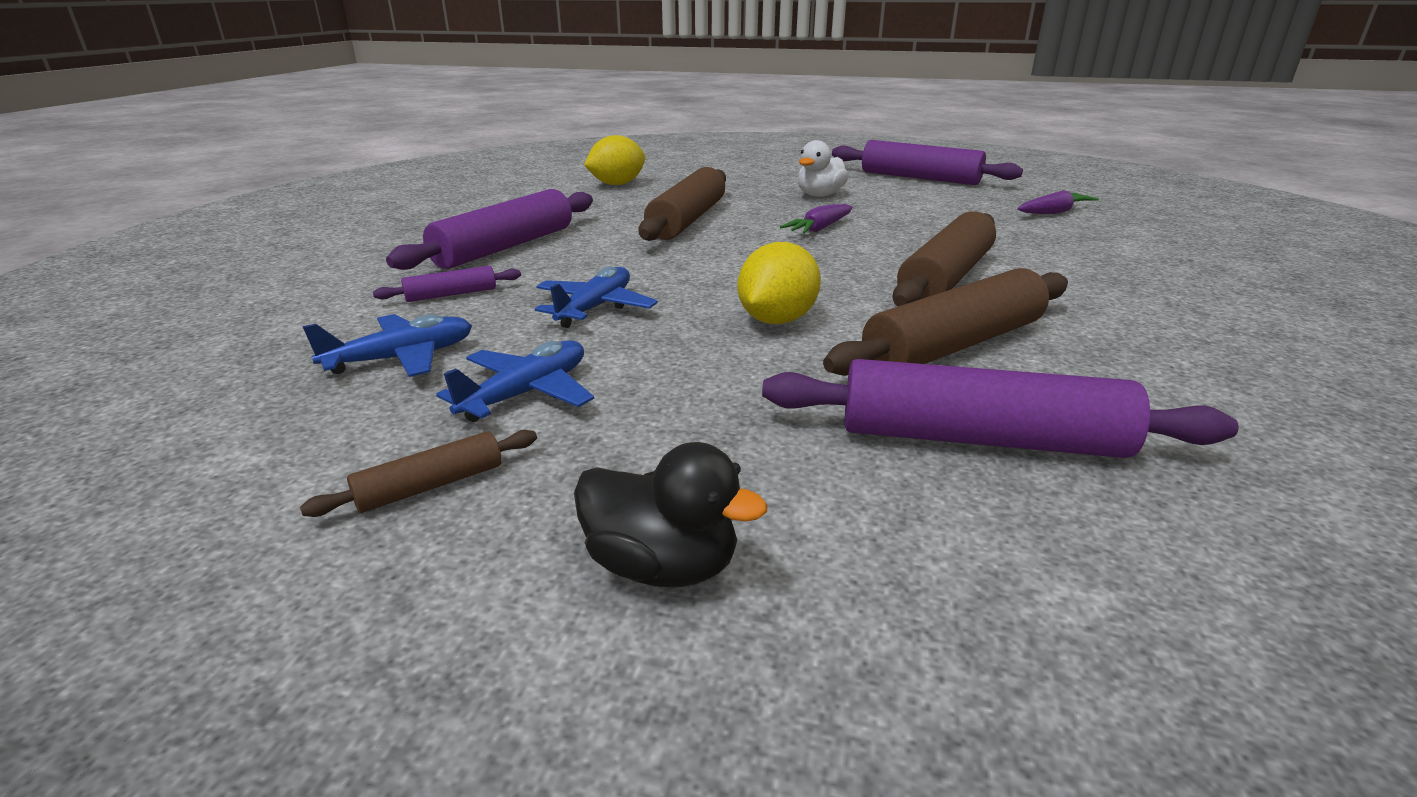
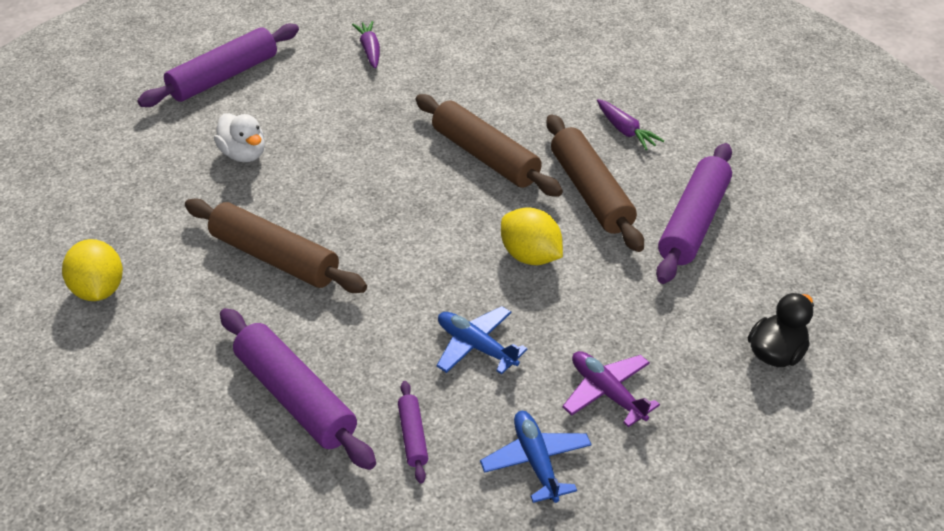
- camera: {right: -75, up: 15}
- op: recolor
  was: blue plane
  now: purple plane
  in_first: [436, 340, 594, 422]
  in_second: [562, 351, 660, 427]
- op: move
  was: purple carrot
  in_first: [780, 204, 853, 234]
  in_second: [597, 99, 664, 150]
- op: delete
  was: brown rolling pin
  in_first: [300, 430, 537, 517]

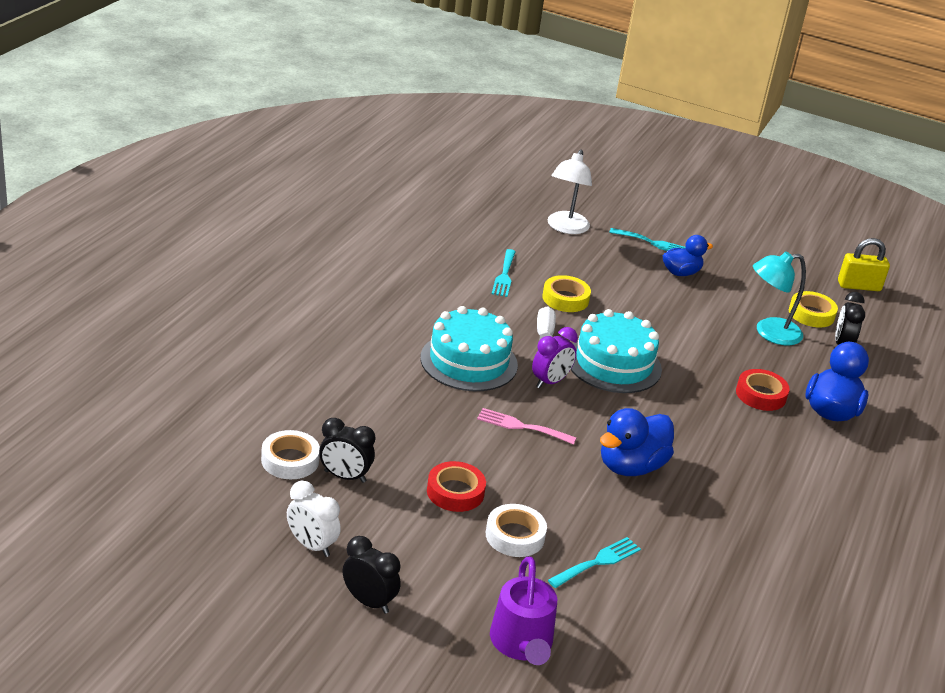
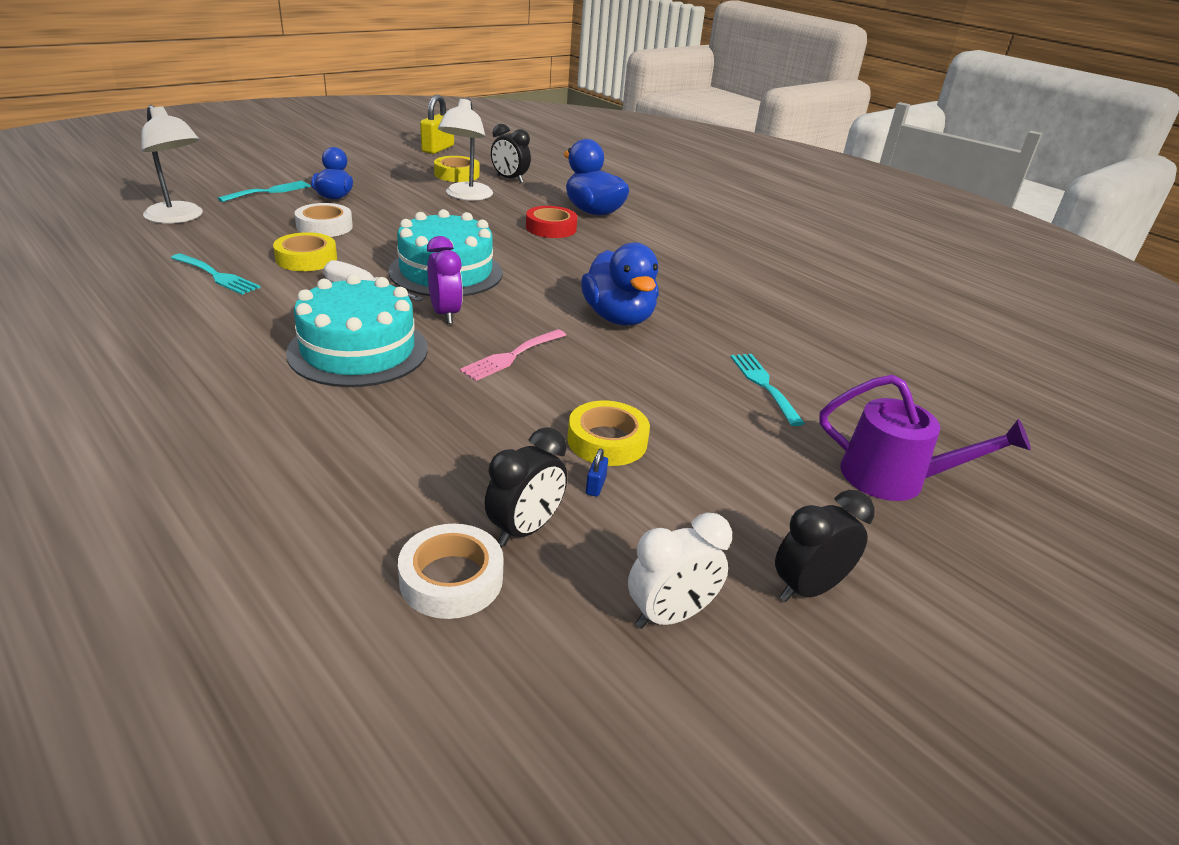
- camera: {right: -65, up: 0}
- op: move
  was: white tape
  in_first: [486, 504, 547, 557]
  in_second: [294, 203, 353, 237]
- op: recolor
  was: turquoise lamp
  now: white lamp
  in_first: [753, 251, 806, 345]
  in_second: [438, 98, 493, 200]
- op: recolor
  was: red tape
  now: yellow tape
  in_first: [427, 461, 486, 512]
  in_second: [567, 401, 650, 466]
- op: insert
  now: blue padlock
  in_second: [586, 448, 608, 497]

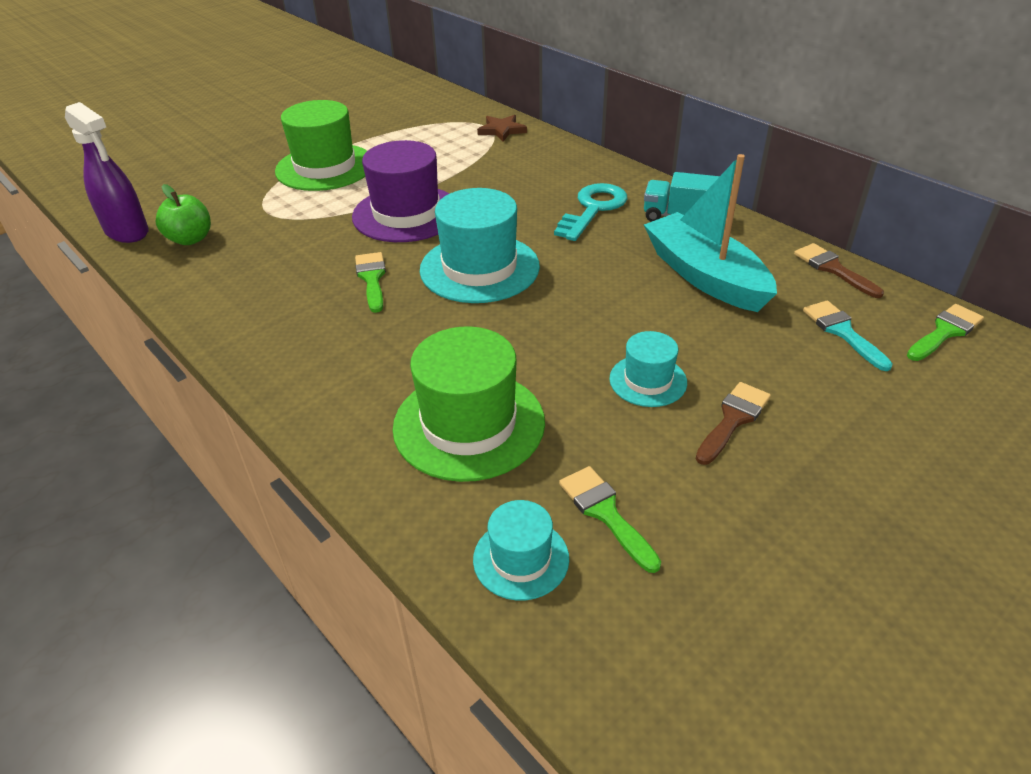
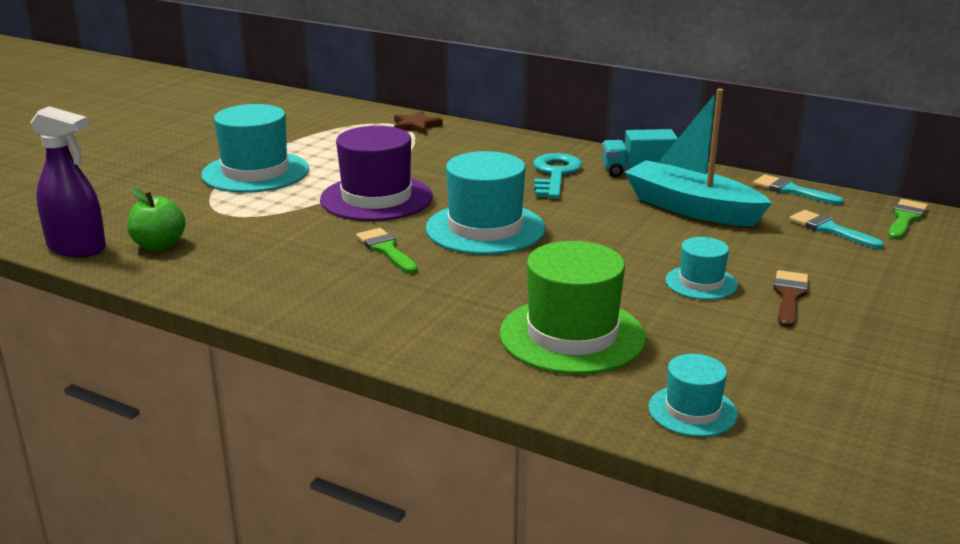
- camera: {right: -20, up: -15}
- op: recolor
  was: green hat
  now: turquoise hat
  in_first: [275, 100, 367, 191]
  in_second: [201, 104, 309, 193]
- op: recolor
  was: brown brush
  now: turquoise brush
  in_first: [794, 243, 884, 298]
  in_second: [753, 174, 843, 205]
- op: delete
  was: green brush
  in_first: [559, 466, 661, 573]

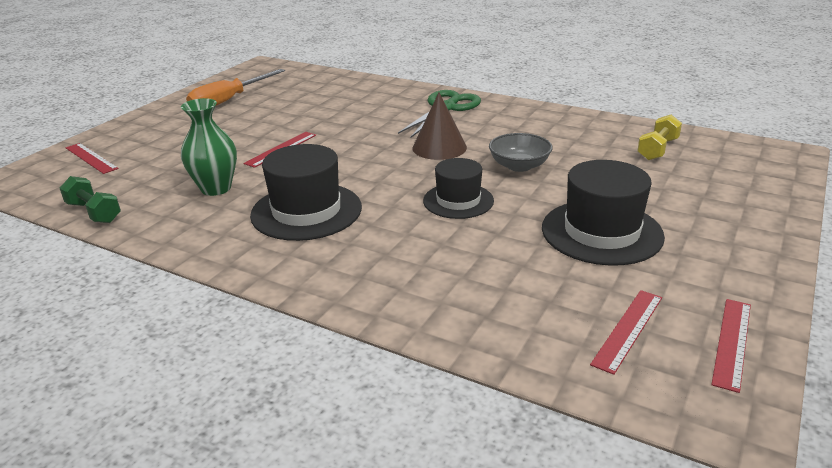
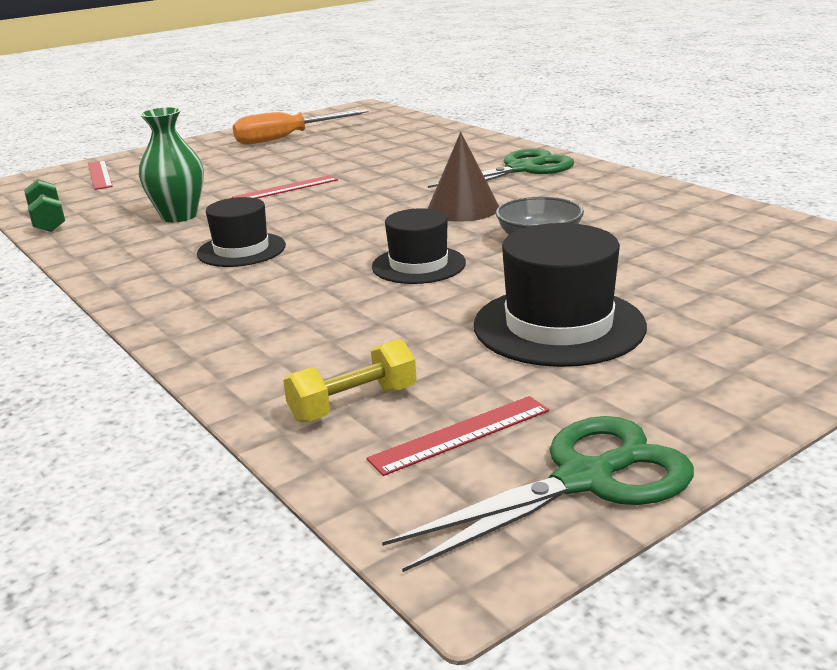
- camera: {right: 25, up: -5}
- op: resize
  was: black hat
  in_first: [250, 144, 362, 241]
  in_second: [197, 197, 286, 267]
  ratio: 0.65
- op: move
  was: yellow dumbbell
  in_first: [637, 115, 682, 160]
  in_second: [283, 339, 417, 422]
- op: replace
  was: red ruler
  now: green scissors
  in_first: [711, 299, 751, 393]
  in_second: [382, 416, 694, 572]

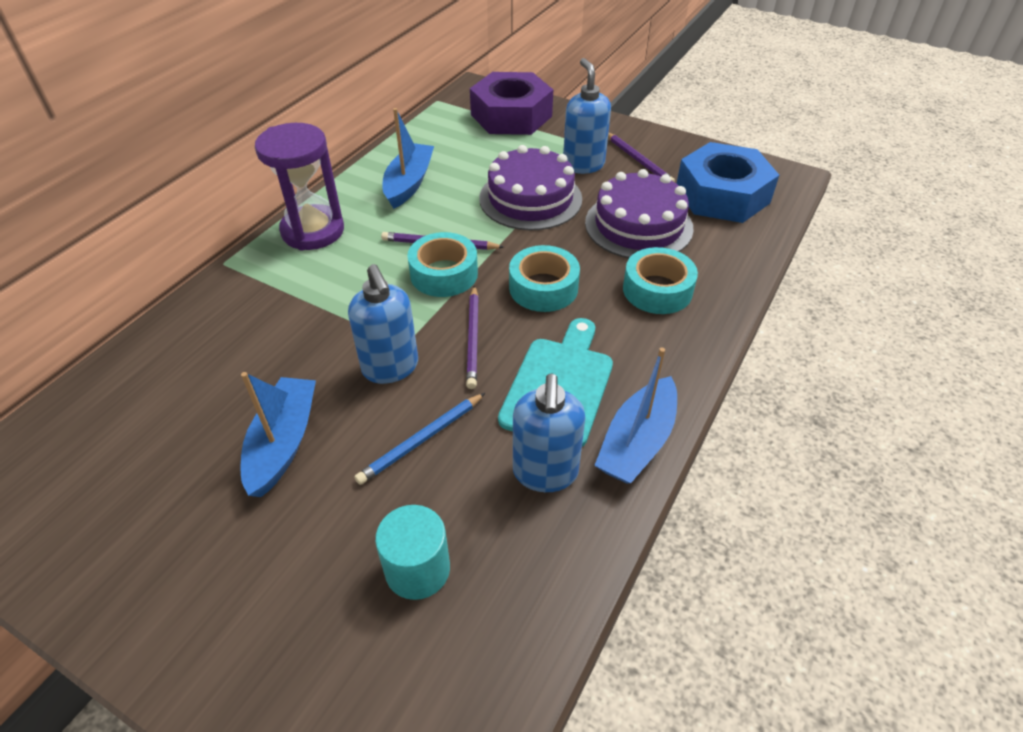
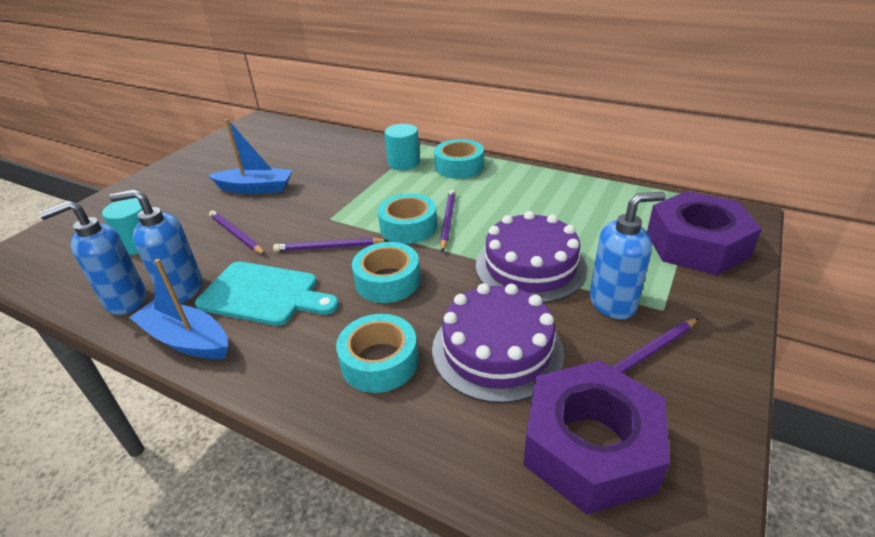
- camera: {right: 90, up: -10}
- op: move
  was: blue soap dispenser
  in_first: [348, 264, 418, 384]
  in_second: [39, 200, 146, 315]
- op: recolor
  was: blue pencil
  now: purple pencil
  in_first: [354, 393, 485, 485]
  in_second: [209, 210, 266, 255]
- op: insert
  now: turquoise cylinder
  in_second: [384, 124, 420, 170]
- op: replace
  was: purple hourglass
  now: turquoise tape
  in_first: [255, 123, 344, 250]
  in_second: [434, 139, 484, 179]
- op: recolor
  was: blue nut
  now: purple nut
  in_first: [676, 142, 779, 223]
  in_second: [524, 360, 670, 515]
- op: delete
  was: blue boat
  in_first: [383, 108, 434, 209]

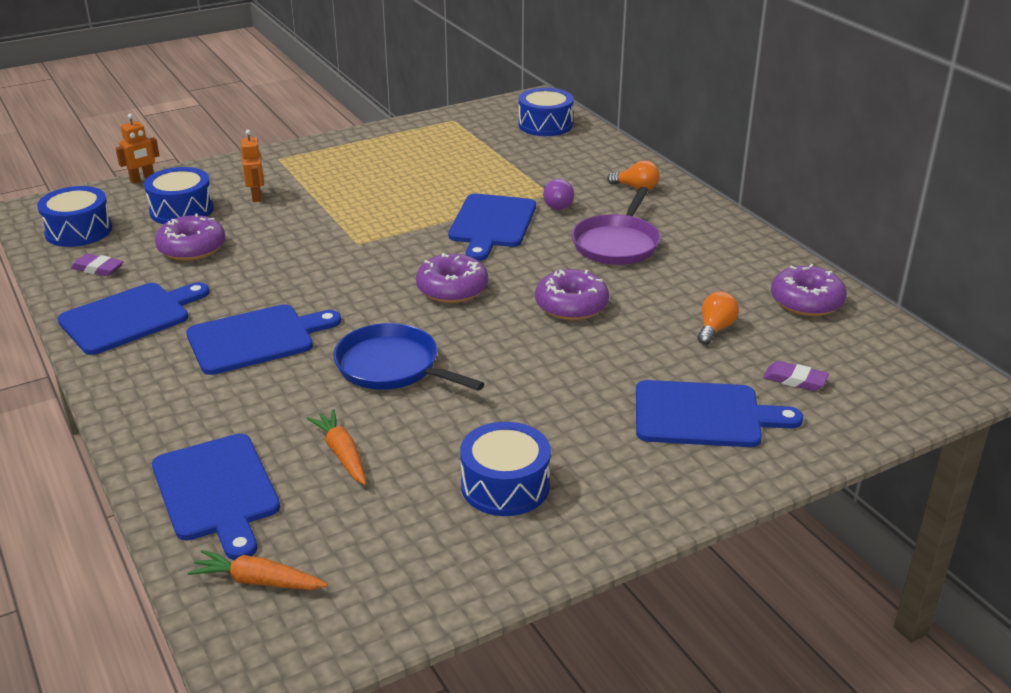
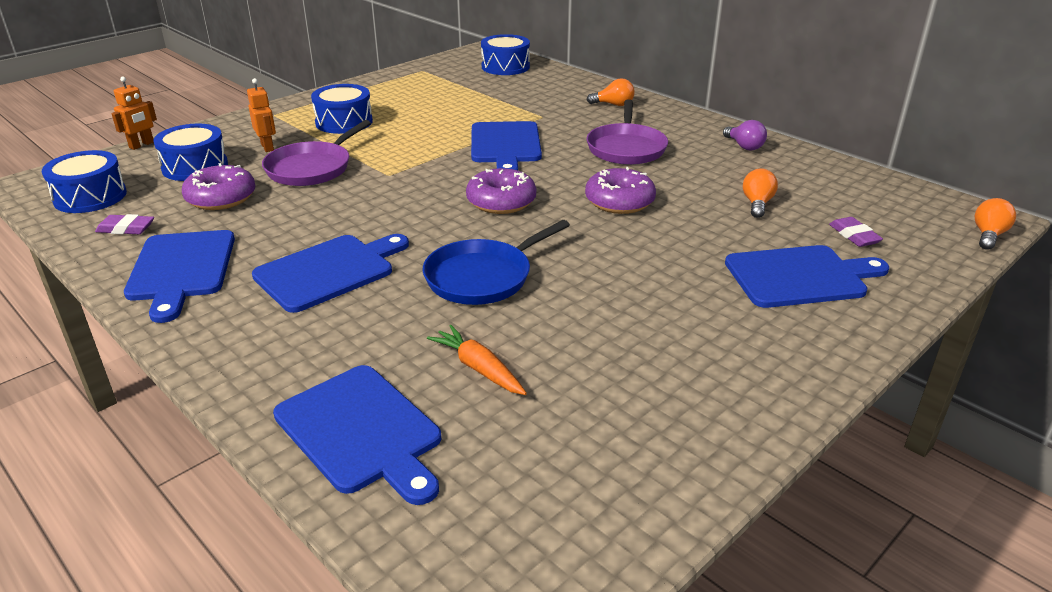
- camera: {right: -15, up: 0}
- op: rotate
  was: blue cutting board
  in_first: [57, 282, 210, 355]
  in_second: [124, 230, 235, 323]
  clockwise: 135
- op: insert
  now: purple pan
  in_second: [262, 120, 371, 186]
- op: move
  was: blue drum
  in_first: [460, 422, 551, 516]
  in_second: [311, 84, 373, 134]
- op: rotate
  was: blue pan
  in_first: [333, 323, 485, 391]
  in_second: [423, 220, 570, 305]
  clockwise: -60
- op: move
  was: purple light bulb
  in_first: [543, 179, 574, 210]
  in_second: [723, 120, 767, 151]
- op: rotate
  was: purple eraser
  in_first: [763, 361, 829, 391]
  in_second: [829, 217, 883, 247]
  clockwise: 60
- op: insert
  now: orange light bulb
  in_second: [975, 198, 1016, 250]
- op: delete
  was: orange carrot
  in_first: [188, 550, 328, 590]
- op: delete
  was: purple donut
  in_first: [771, 264, 847, 316]

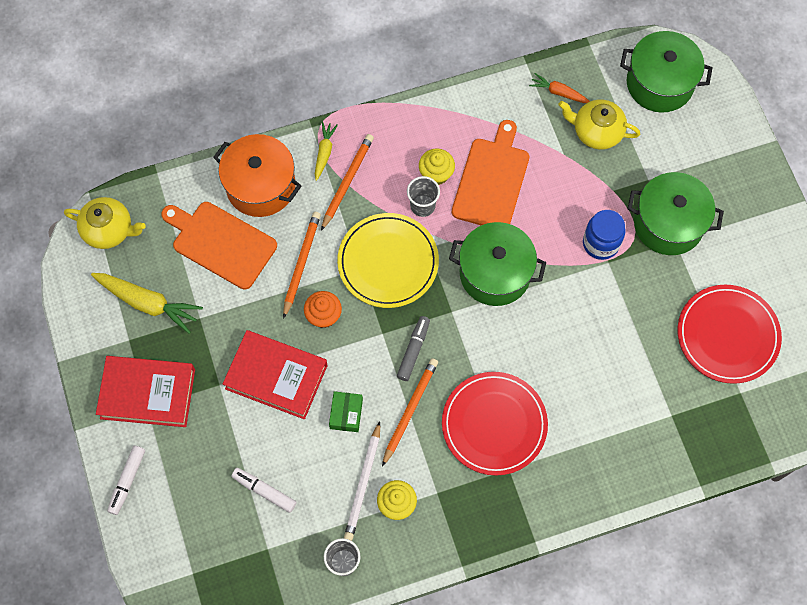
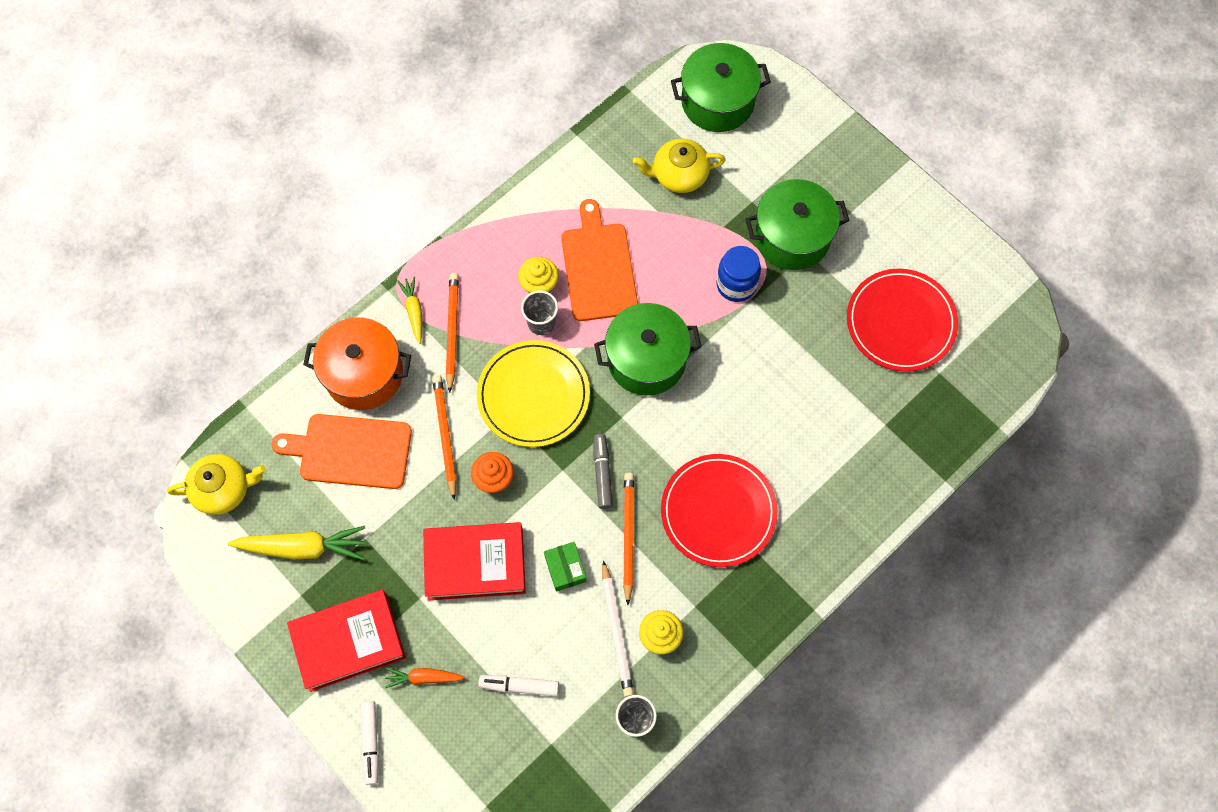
- camera: {right: -25, up: 0}
- op: move
  was: orange carrot
  in_first: [529, 73, 590, 103]
  in_second: [385, 668, 465, 688]

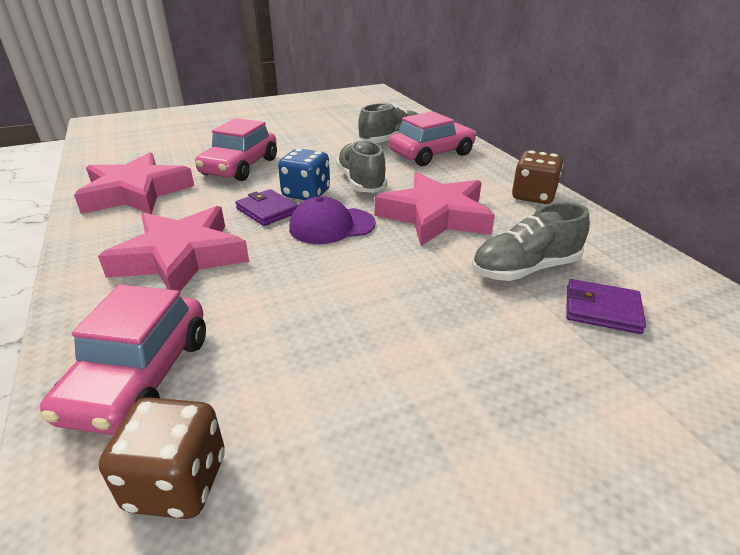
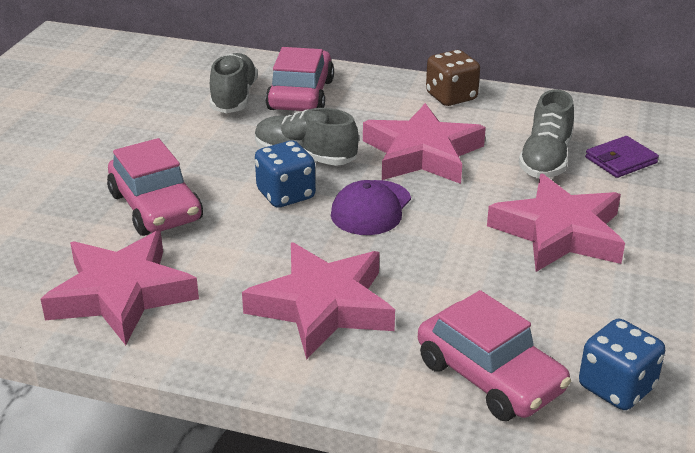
- camera: {right: -50, up: 0}
- op: insert
  now: pink star
  in_second: [487, 174, 625, 272]
- op: recolor
  was: brown dice
  now: blue dice
  in_first: [99, 397, 225, 519]
  in_second: [579, 318, 665, 410]
- op: delete
  was: purple wallet
  in_first: [235, 189, 298, 226]

